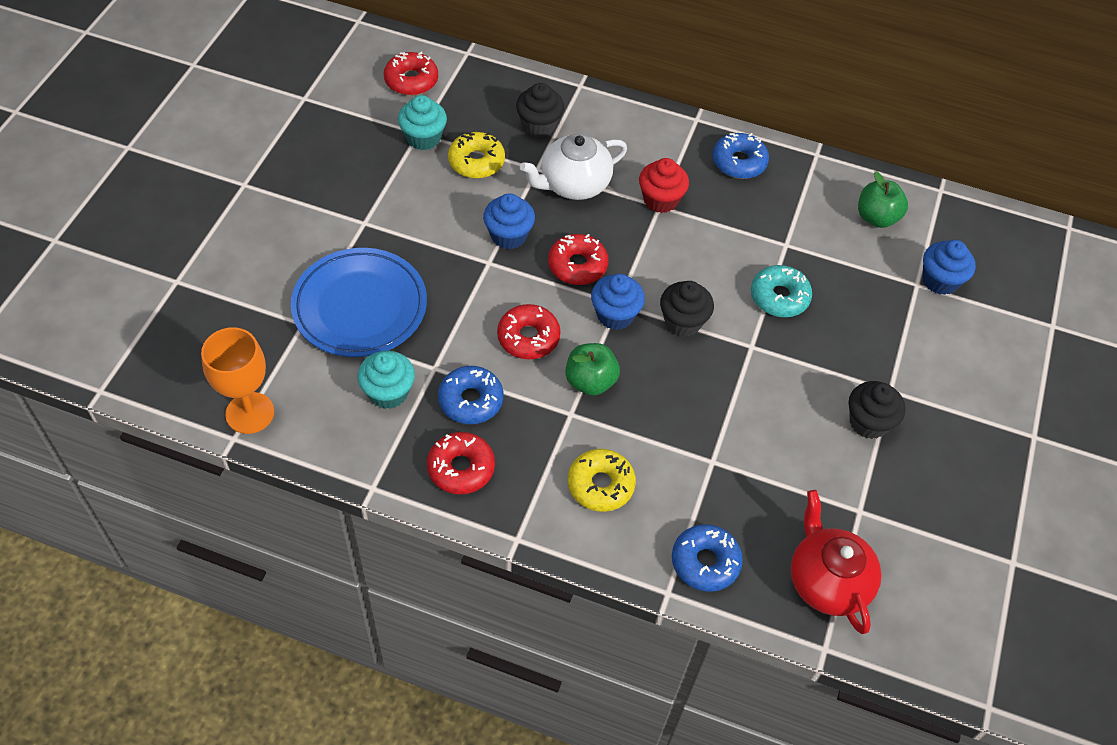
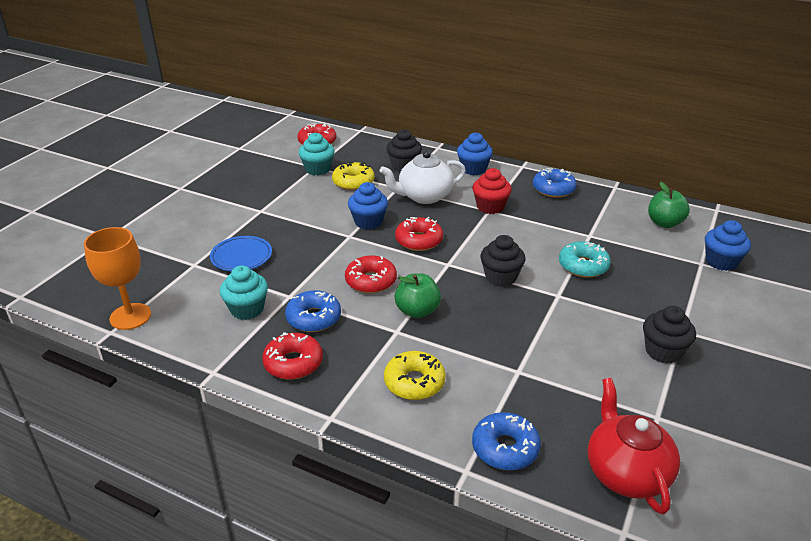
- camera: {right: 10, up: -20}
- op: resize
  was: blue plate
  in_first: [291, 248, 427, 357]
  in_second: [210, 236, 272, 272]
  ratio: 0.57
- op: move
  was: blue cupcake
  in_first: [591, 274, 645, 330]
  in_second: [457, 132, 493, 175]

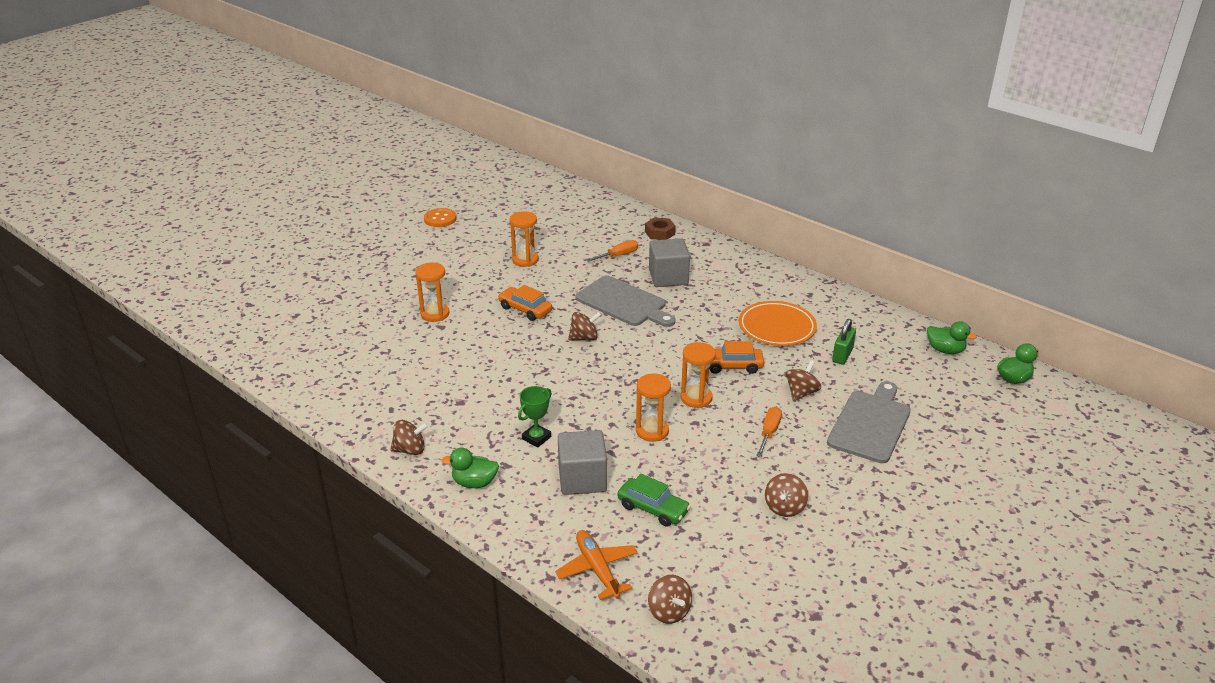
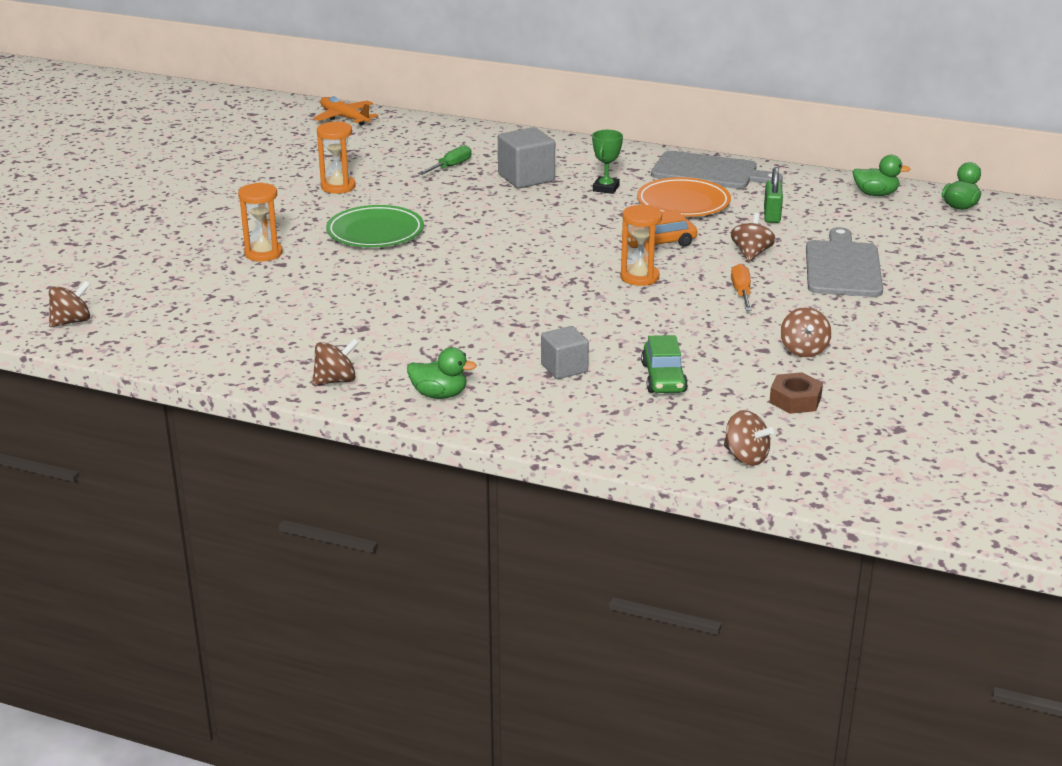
- camera: {right: -20, up: -5}
- op: move
  was: brown spinning top
  in_first: [568, 312, 602, 341]
  in_second: [49, 281, 90, 327]
- op: move
  was: orange plane
  in_first: [555, 530, 638, 600]
  in_second: [314, 97, 378, 126]
- op: replace
  was: orange car
  now: green plate
  in_first: [498, 285, 552, 321]
  in_second: [326, 205, 424, 247]
- op: rotate
  was: green duck
  in_first: [442, 448, 499, 488]
  in_second: [407, 347, 477, 399]
  clockwise: -150
- op: recolor
  was: orange screwdriver
  now: green screwdriver
  in_first: [586, 240, 638, 262]
  in_second: [418, 145, 471, 175]
- op: resize
  was: grey cube
  in_first: [558, 430, 607, 495]
  in_second: [541, 326, 589, 379]
  ratio: 0.66
- op: move
  was: green trophy
  in_first: [518, 386, 552, 448]
  in_second: [592, 130, 623, 194]
- op: rotate
  was: green car
  in_first: [618, 474, 691, 527]
  in_second: [641, 335, 688, 393]
  clockwise: 75
- op: move
  was: grey cutting board
  in_first: [575, 276, 675, 327]
  in_second: [651, 151, 783, 189]
- op: move
  was: brown nut
  in_first: [645, 217, 676, 240]
  in_second: [769, 372, 823, 414]
- op: delete
  was: orange button
  in_first: [424, 208, 456, 227]
- op: delete
  was: orange hourglass
  in_first: [636, 373, 671, 442]

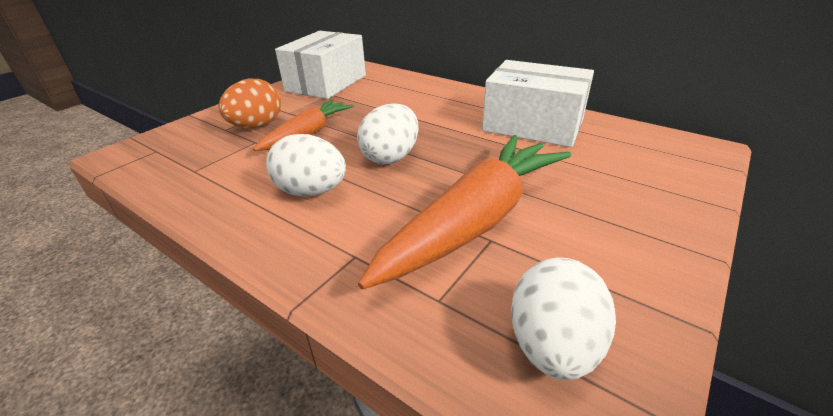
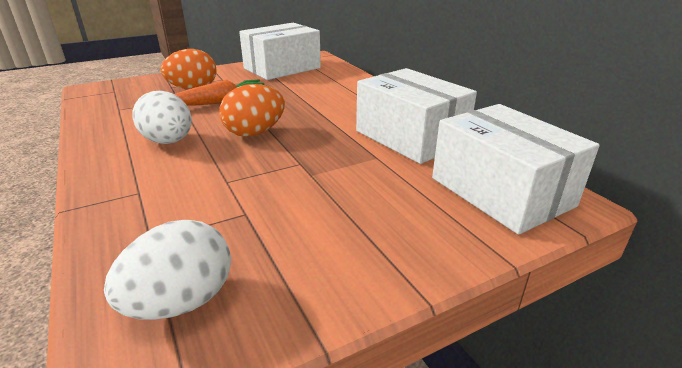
- camera: {right: 25, up: -5}
- op: recolor
  was: white egg
  now: orange egg
  in_first: [357, 103, 418, 165]
  in_second: [219, 84, 285, 137]
- op: insert
  now: white box
  in_second: [432, 104, 600, 235]
- op: delete
  was: orange carrot
  in_first: [358, 135, 571, 289]

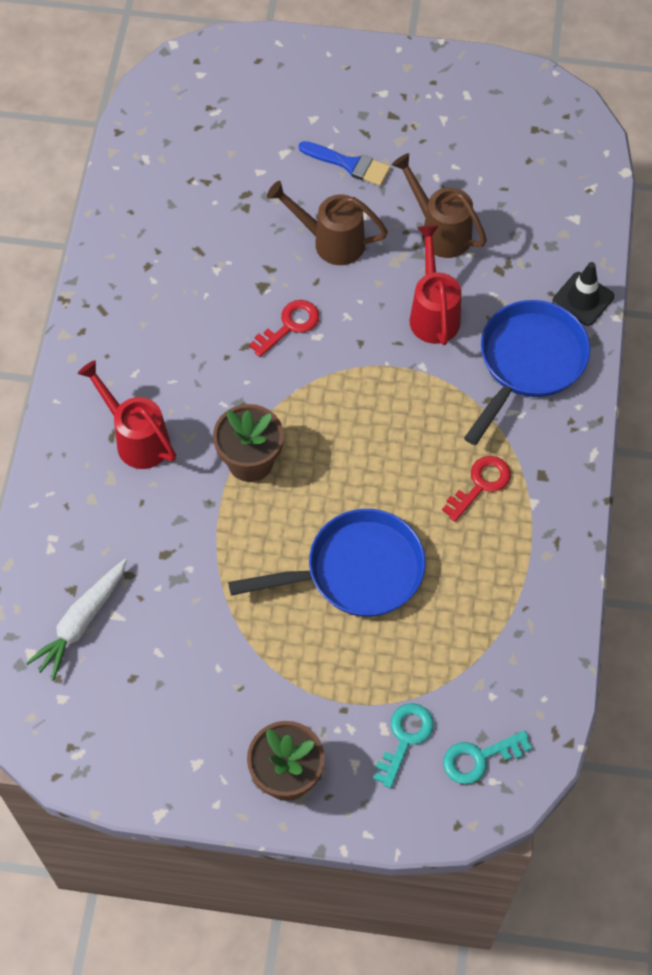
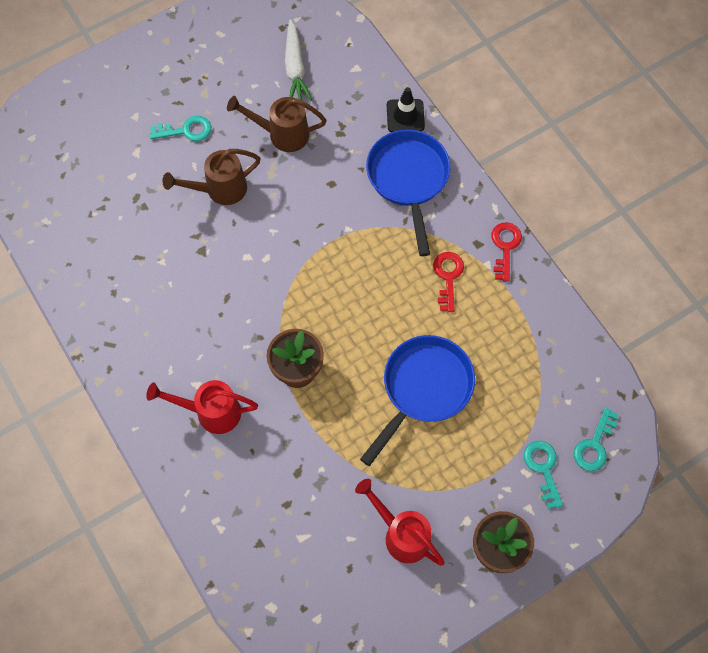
- camera: {right: -40, up: 5}
- op: replace
  was: blue brush
  now: turquoise key
  in_first: [299, 141, 391, 186]
  in_second: [150, 116, 211, 141]
- op: move
  was: white carrot
  in_first: [26, 559, 127, 681]
  in_second: [285, 19, 312, 101]
- op: move
  was: red watering can
  in_first: [410, 225, 461, 345]
  in_second: [355, 479, 445, 566]
- op: move
  was: red key
  in_first: [249, 300, 319, 357]
  in_second: [492, 222, 522, 282]

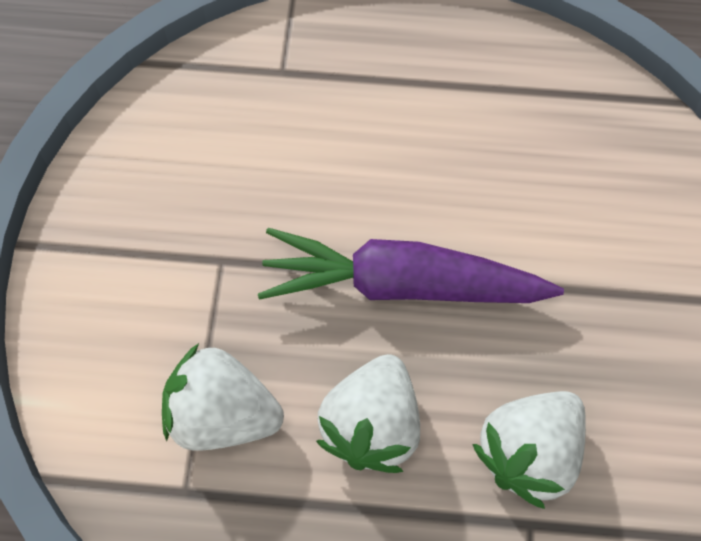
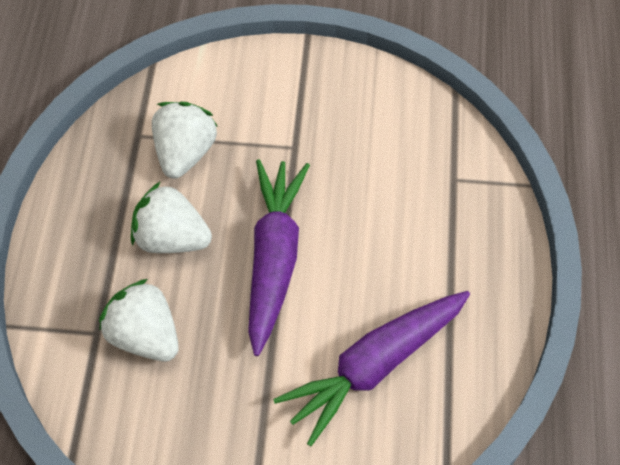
- camera: {right: 90, up: -5}
- op: insert
  now: purple carrot
  in_second: [273, 291, 470, 446]

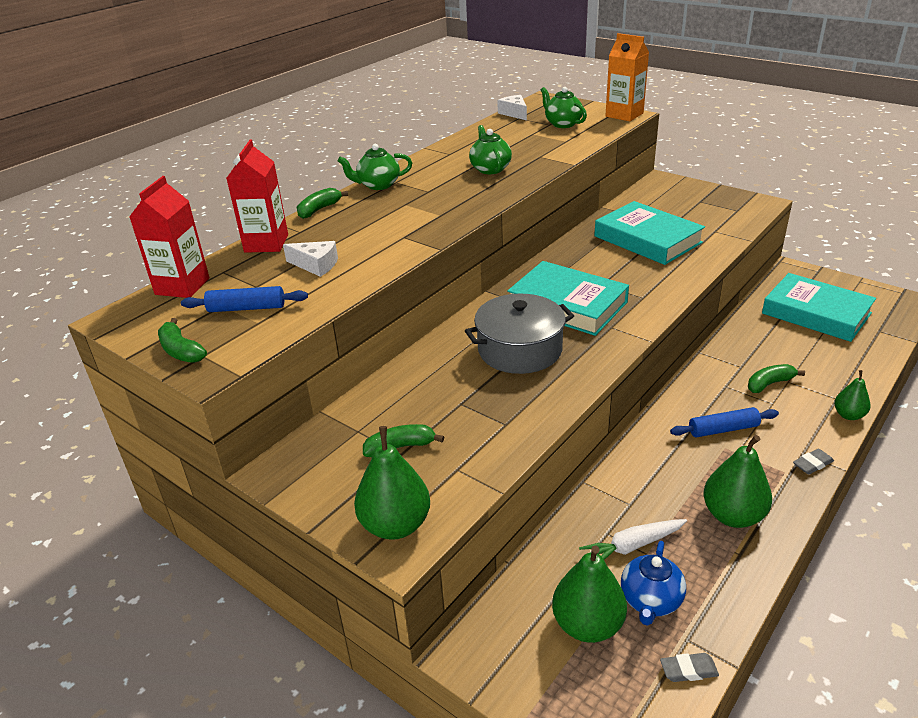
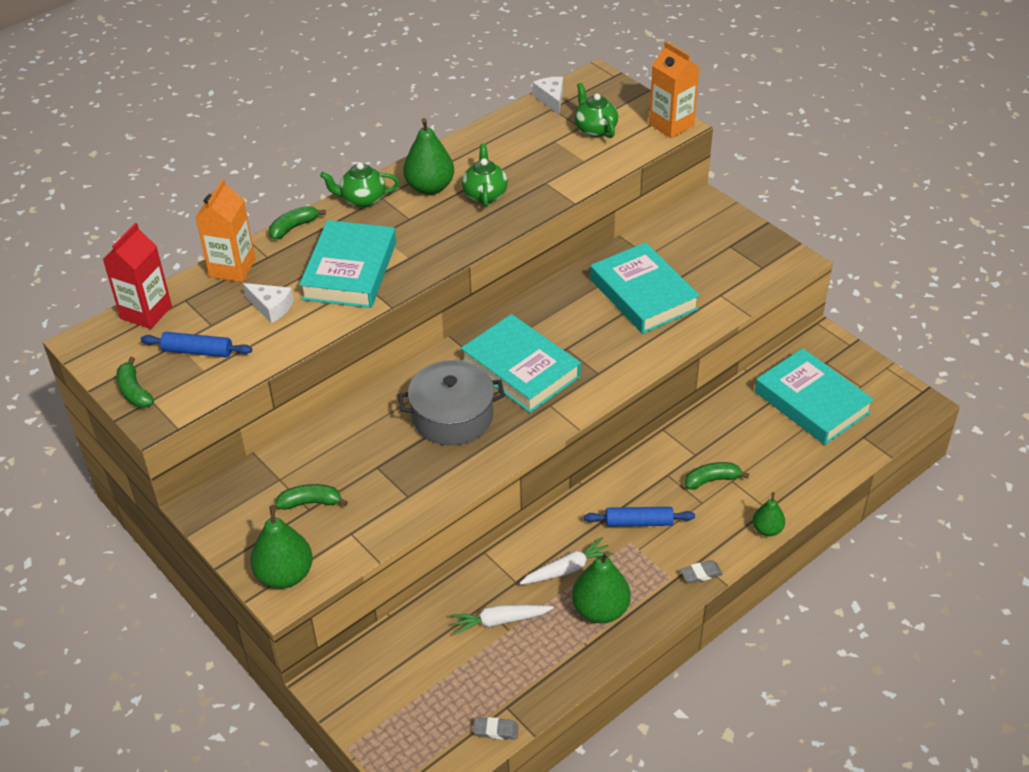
- camera: {right: 10, up: 10}
- op: recolor
  was: red carton
  now: orange carton
  in_first: [227, 140, 288, 253]
  in_second: [195, 179, 255, 282]
- op: insert
  now: turquoise book
  in_second: [299, 220, 396, 308]
- op: move
  was: green pear
  in_first: [552, 546, 627, 643]
  in_second: [403, 118, 454, 195]
- op: insert
  now: white carrot
  in_second: [520, 538, 614, 585]
- op: delete
  was: blue teapot
  in_first: [621, 541, 686, 626]

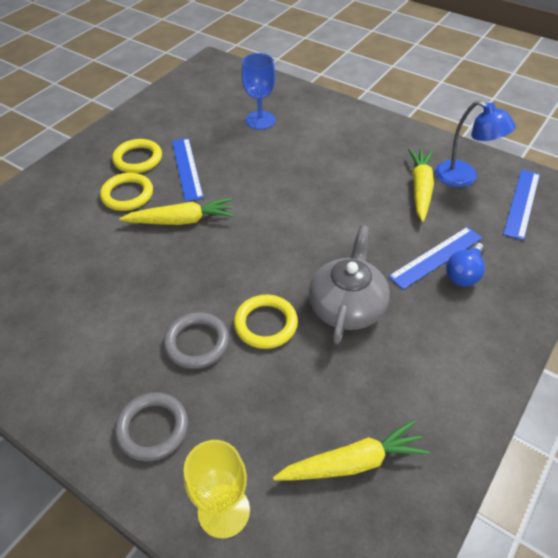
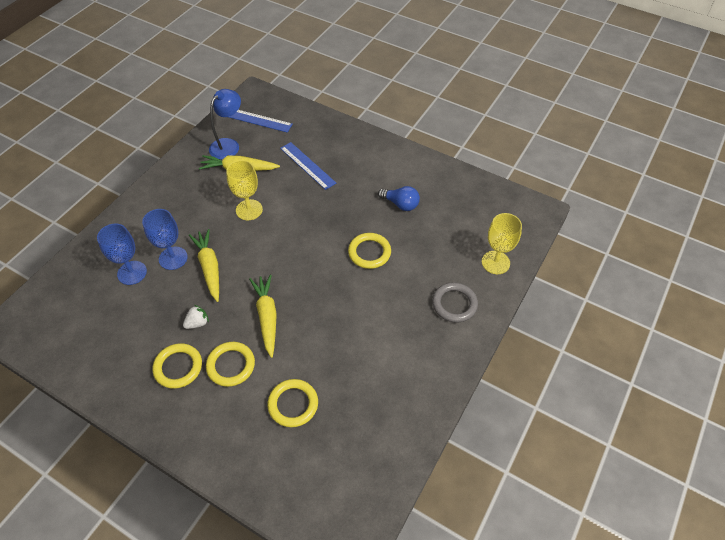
- camera: {right: -95, up: 5}
- op: insert
  now: blue goblet
  in_second: [142, 209, 188, 270]
- op: replace
  was: blue ruler
  now: white strawberry
  in_first: [172, 138, 204, 202]
  in_second: [183, 305, 209, 329]
- op: move
  was: yellow carrot
  in_first: [273, 420, 430, 481]
  in_second: [189, 229, 219, 302]
- op: insert
  now: yellow goblet
  in_second: [226, 160, 263, 220]
- op: insert
  now: yellow ring
  in_second: [267, 379, 318, 427]
- op: move
  was: blue light bulb
  in_first: [446, 242, 485, 287]
  in_second: [378, 186, 420, 211]
- op: delete
  was: grey ring
  in_first: [163, 312, 229, 369]
- op: delete
  was: grey teapot
  in_first: [309, 226, 390, 344]

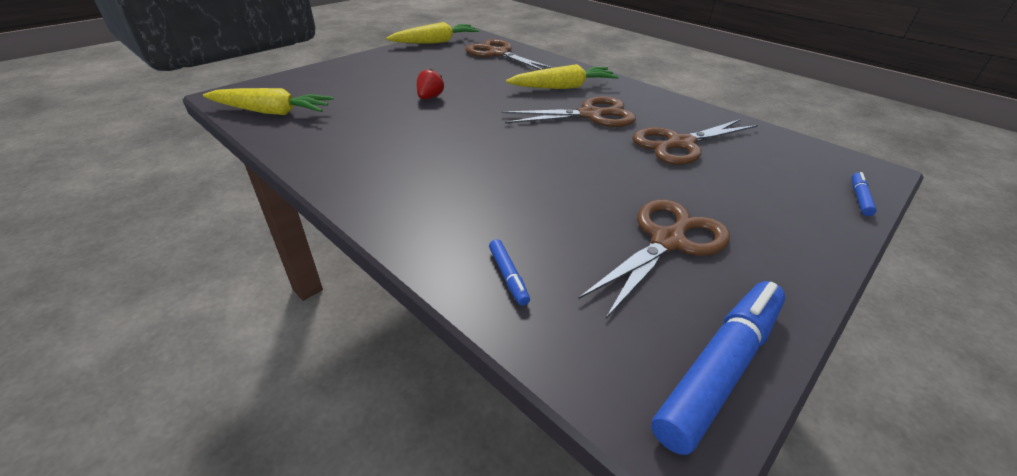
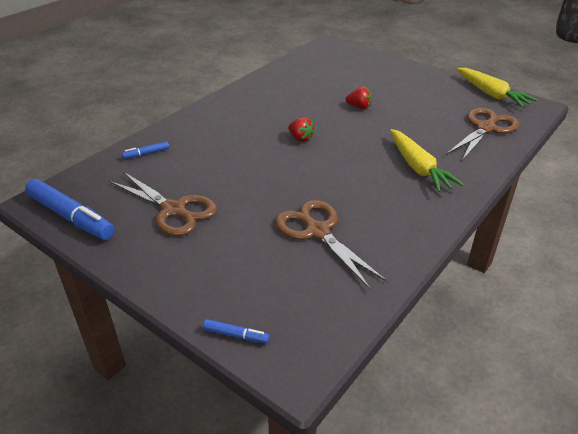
- camera: {right: 85, up: 0}
- op: insert
  now: red strawberry
  in_second: [288, 117, 315, 142]
- op: delete
  was: yellow carrot
  in_first: [203, 88, 334, 115]
- op: delete
  was: brown scissors
  in_first: [502, 96, 636, 127]

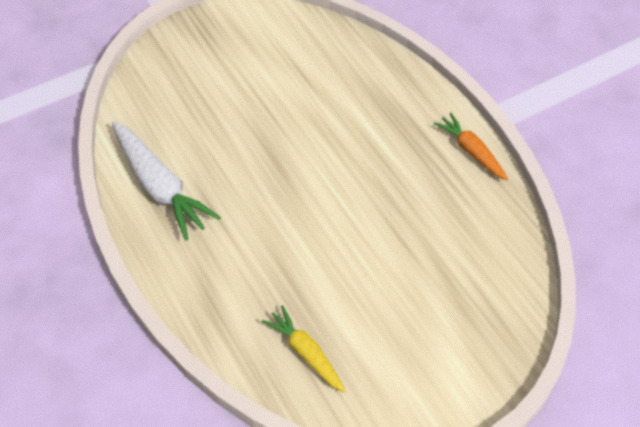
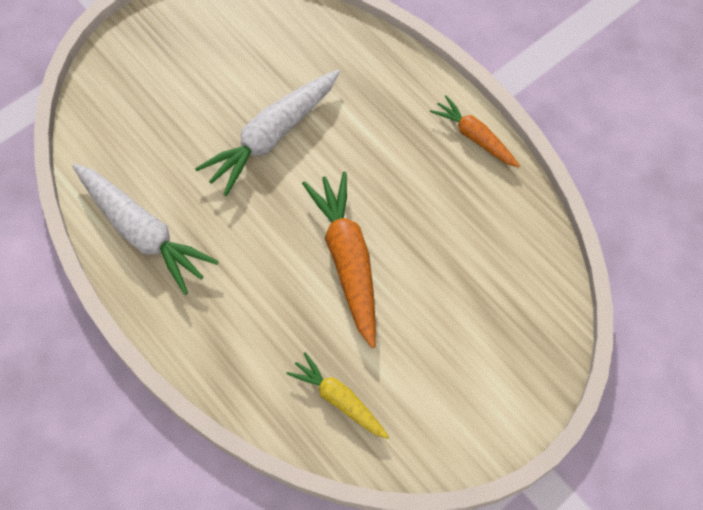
- camera: {right: -10, up: 10}
- op: insert
  now: white carrot
  in_second: [195, 70, 340, 196]
- op: insert
  now: orange carrot
  in_second: [302, 172, 376, 348]

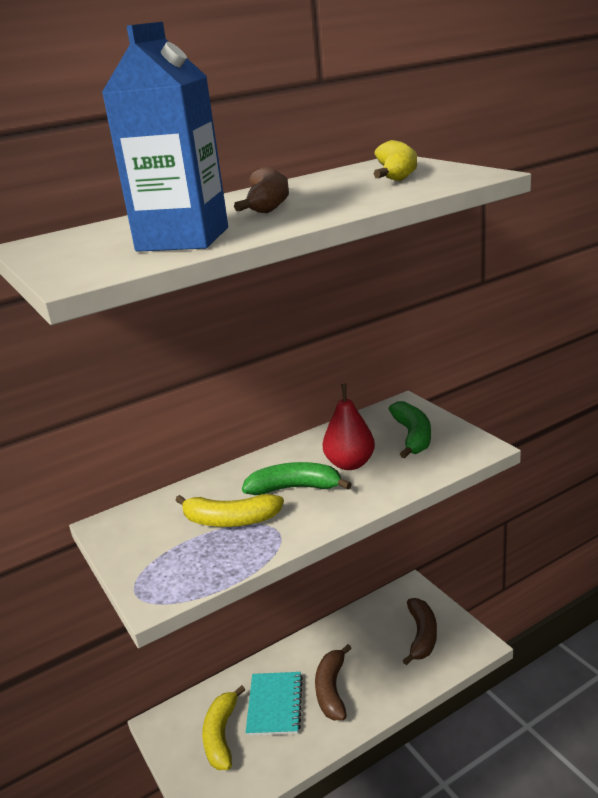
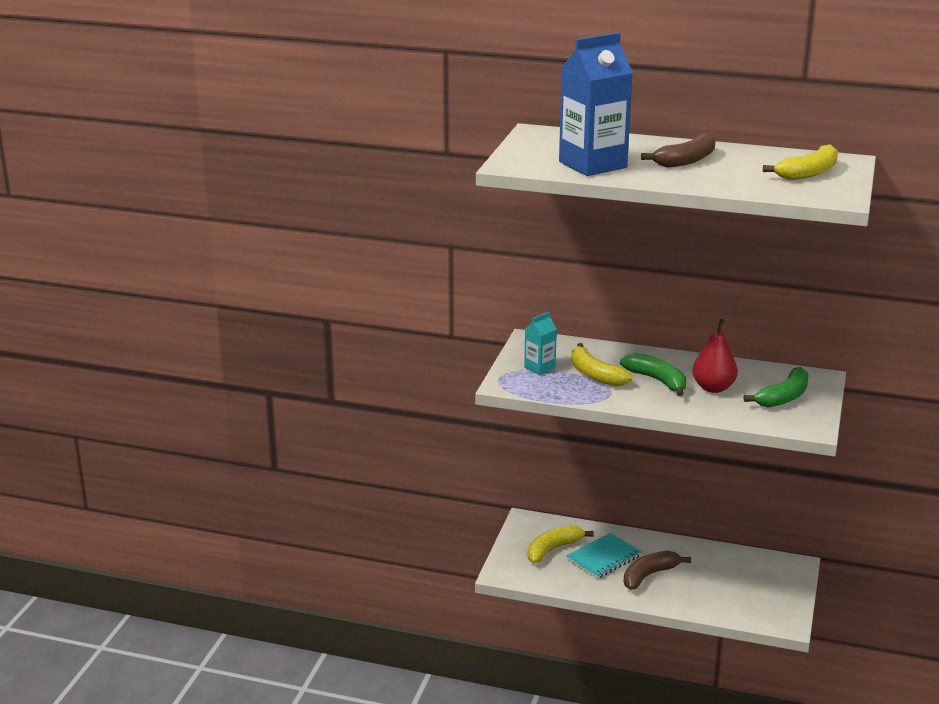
- camera: {right: 45, up: 0}
- op: insert
  now: turquoise carton
  in_second: [524, 312, 557, 375]
- op: delete
  was: brown banana
  in_first: [402, 598, 437, 665]

